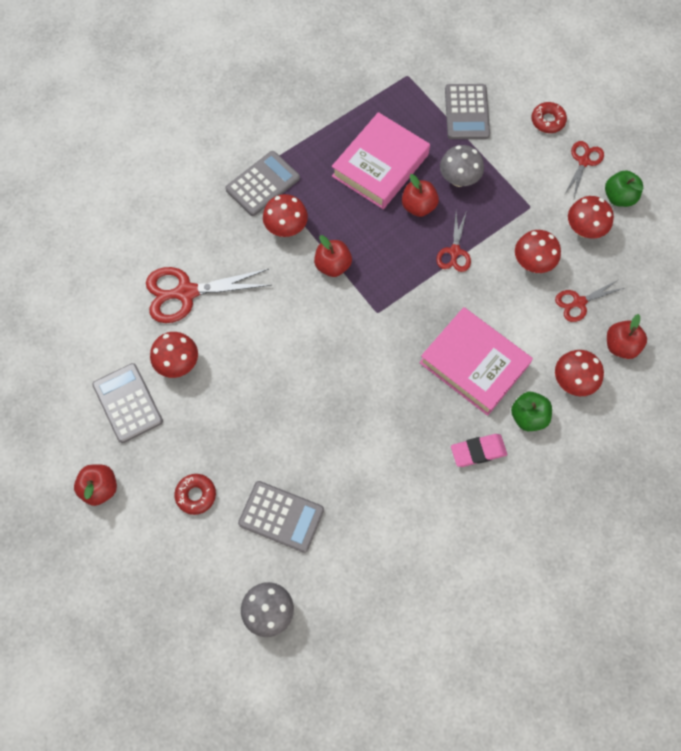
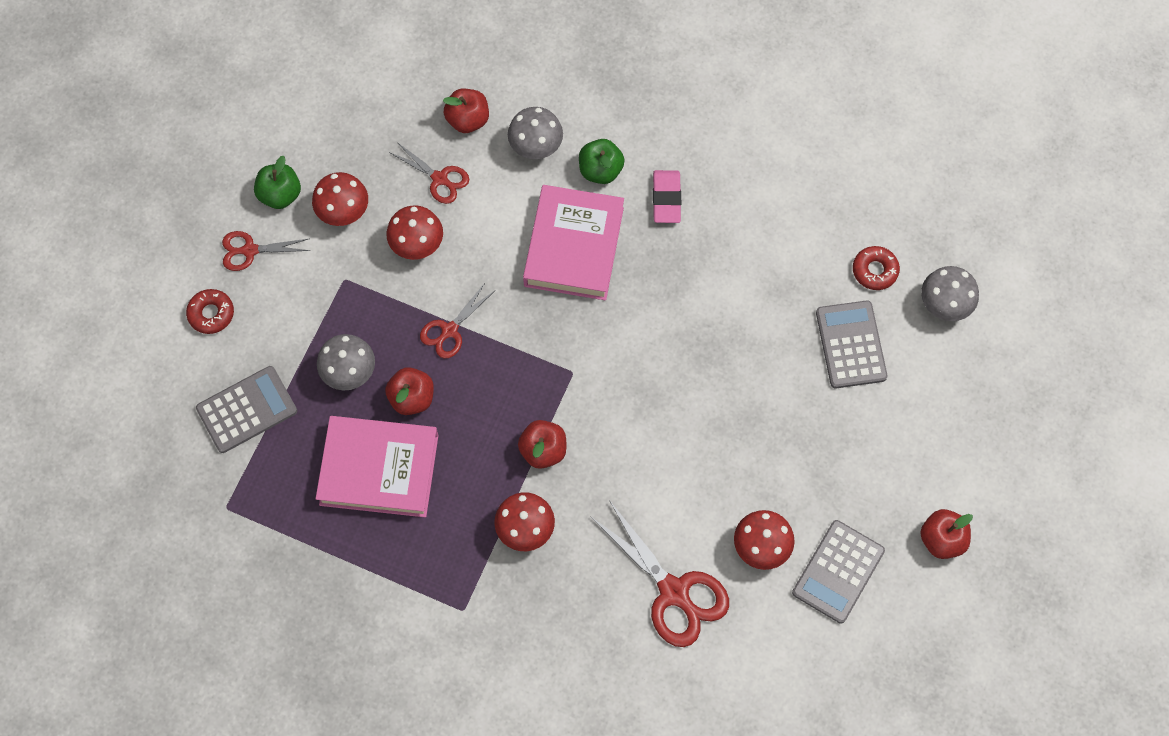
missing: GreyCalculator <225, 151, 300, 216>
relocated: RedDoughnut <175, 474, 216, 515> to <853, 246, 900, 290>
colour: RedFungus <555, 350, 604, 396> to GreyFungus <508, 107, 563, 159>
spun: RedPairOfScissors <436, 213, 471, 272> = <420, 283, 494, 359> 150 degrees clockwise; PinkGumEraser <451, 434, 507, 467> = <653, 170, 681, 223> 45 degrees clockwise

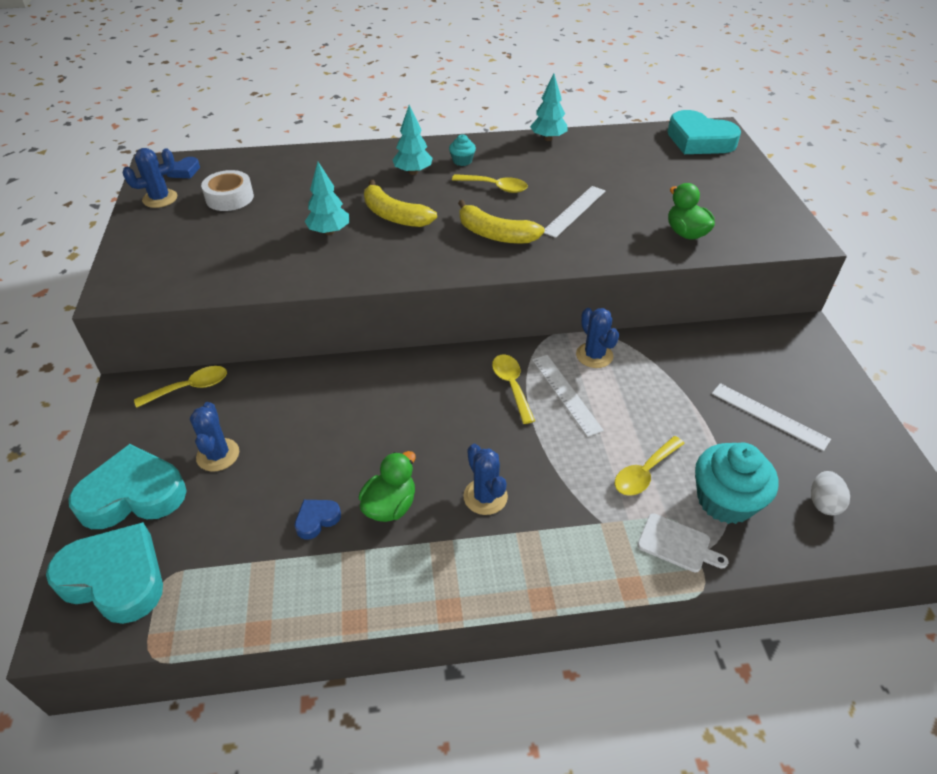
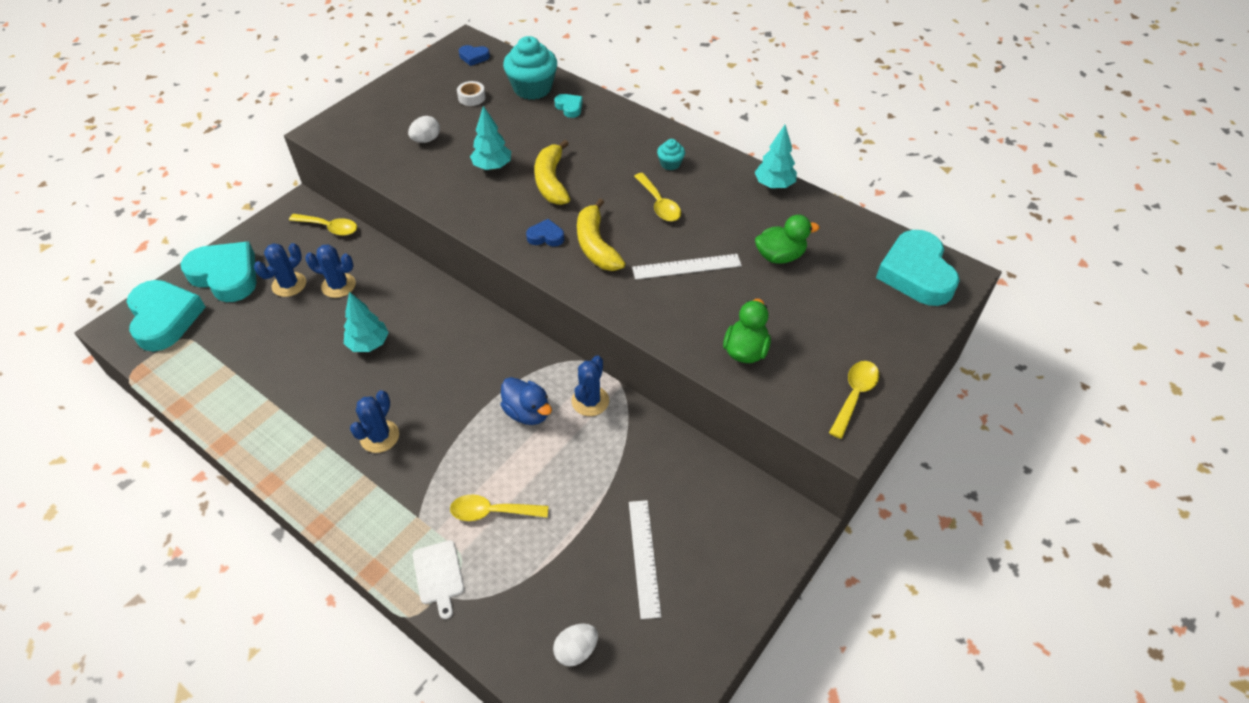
appeared: PureWhiteEggShape <408, 116, 440, 143>; TurquoiseHeartShape <554, 94, 583, 118>
relocated: BluePricklyPlant <123, 148, 177, 208> to <305, 244, 356, 298>; BlueHeartShape <295, 500, 341, 540> to <526, 219, 564, 247>; LeafGreenToyDuck <359, 451, 416, 522> to <755, 215, 820, 264>; TurquoiseTree <393, 105, 433, 175> to <344, 292, 389, 352>; BrightYellowTeaspoon <492, 355, 535, 424> to <829, 361, 879, 439>; TurquoiseFairyCake <695, 443, 778, 524> to <503, 36, 557, 100>
exchanged: PureWhiteStraightedge <532, 355, 604, 437> to BlueToyDuck <501, 377, 552, 425>
size: PureWhiteTape <201, 170, 254, 211> = <457, 81, 486, 106> x0.64

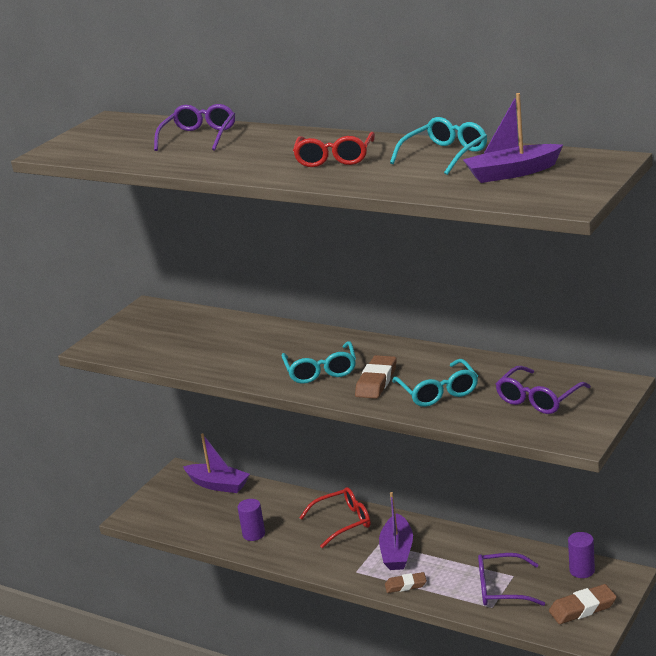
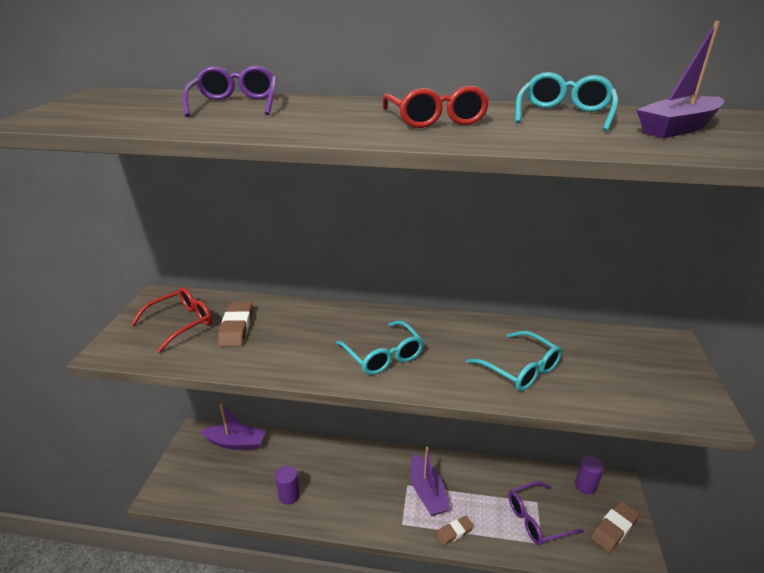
missing: PurpleEyeglasses <496, 366, 591, 414>
relocated: RedEyeglasses <299, 487, 371, 548> to <131, 287, 212, 353>; BrownGumEraser <355, 355, 397, 399> to <218, 302, 252, 347>

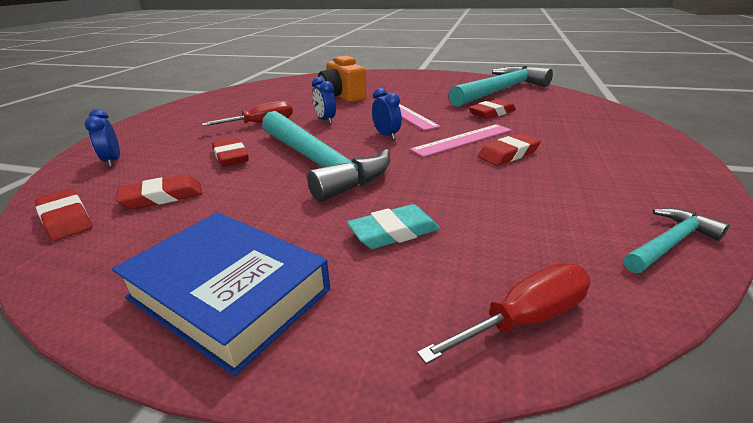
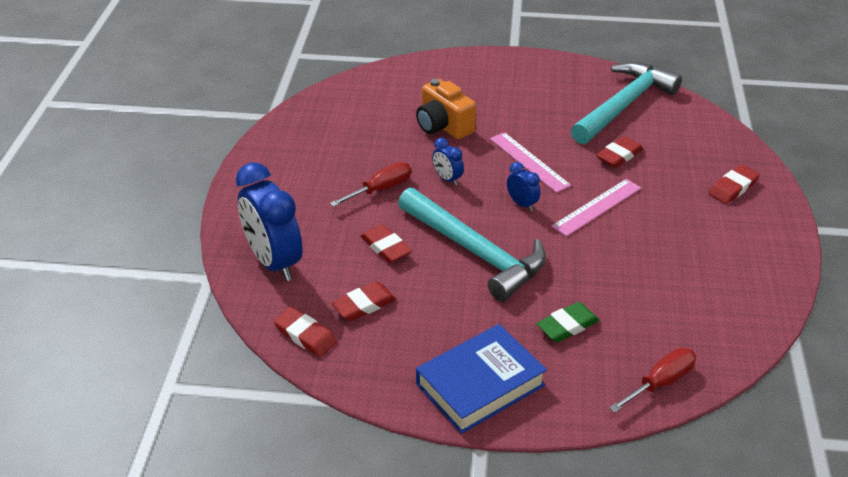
missing: TurquoiseClawHammer <624, 208, 729, 273>
relocated: RedGumEraser <478, 133, 541, 166> to <709, 165, 760, 204>
colour: TurquoiseGumEraser <347, 204, 440, 249> to LeafGreenGumEraser <536, 302, 600, 342>
spun: BlueHardback <112, 212, 330, 376> = <416, 324, 547, 434> 60 degrees counterclockwise
size: BlueBedsideClock <85, 109, 120, 167> = <236, 162, 303, 281> x2.19

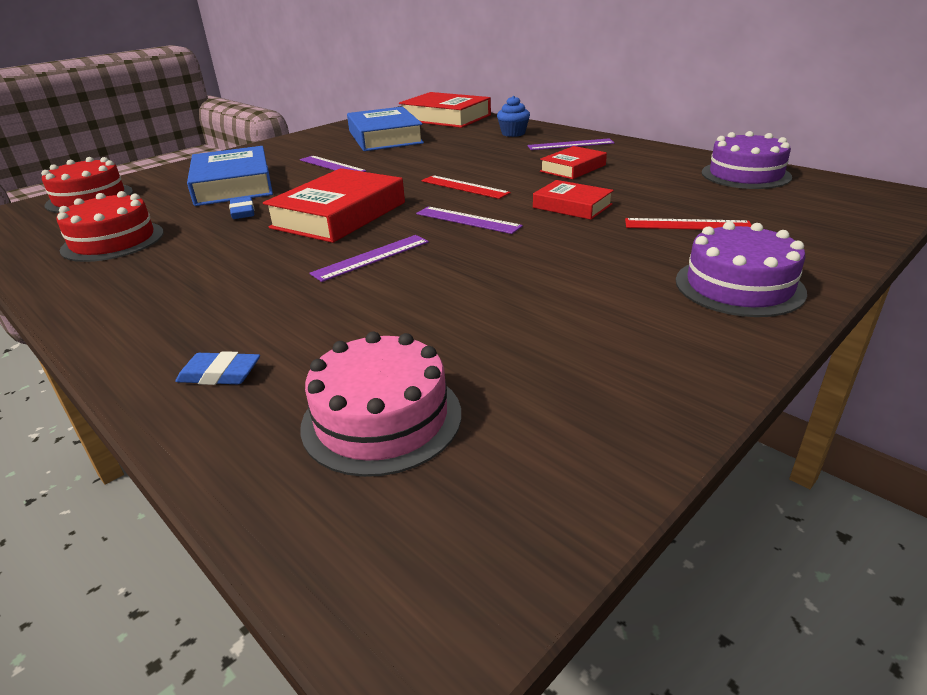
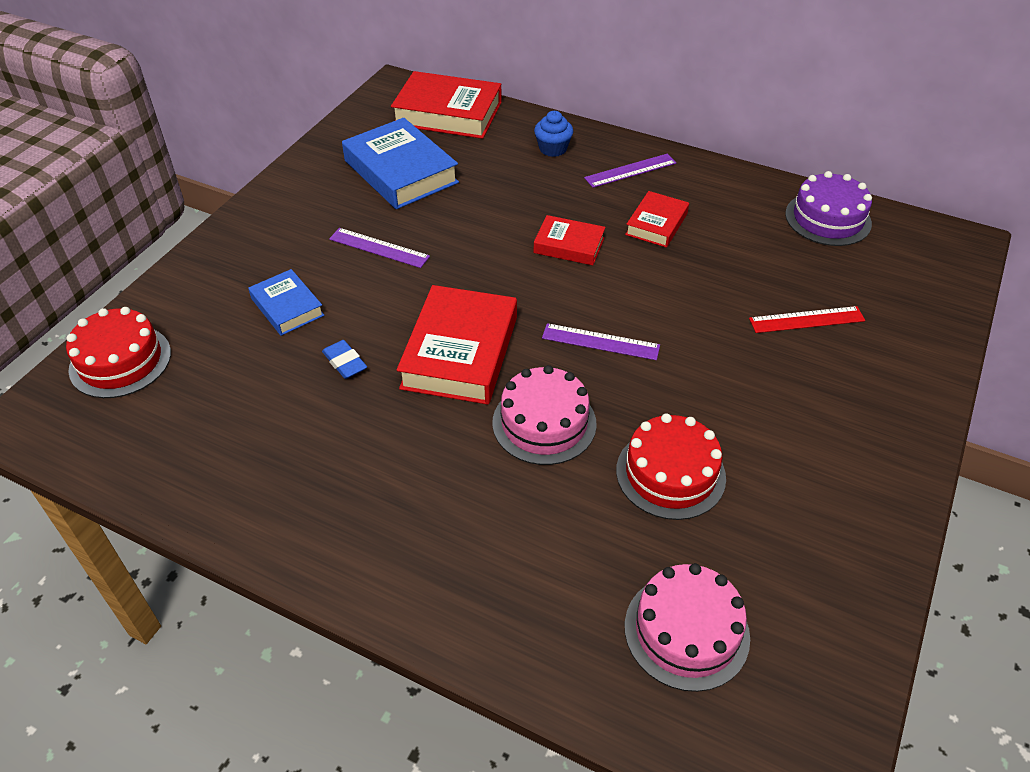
missing: BlueGumEraser <176, 351, 260, 385>; RedStraightedge <421, 175, 511, 199>; PurpleLayerCake <676, 222, 807, 317>
relocated: RedLayerCake <56, 191, 164, 262> to <616, 413, 726, 520>; RedHardback <533, 180, 614, 220> to <533, 215, 606, 265>
exchanged: PurpleStraightedge <309, 235, 429, 282> to PinkLayerCake <492, 365, 597, 465>
size: BlueHardback <187, 146, 273, 206> = <248, 269, 324, 336> x0.56

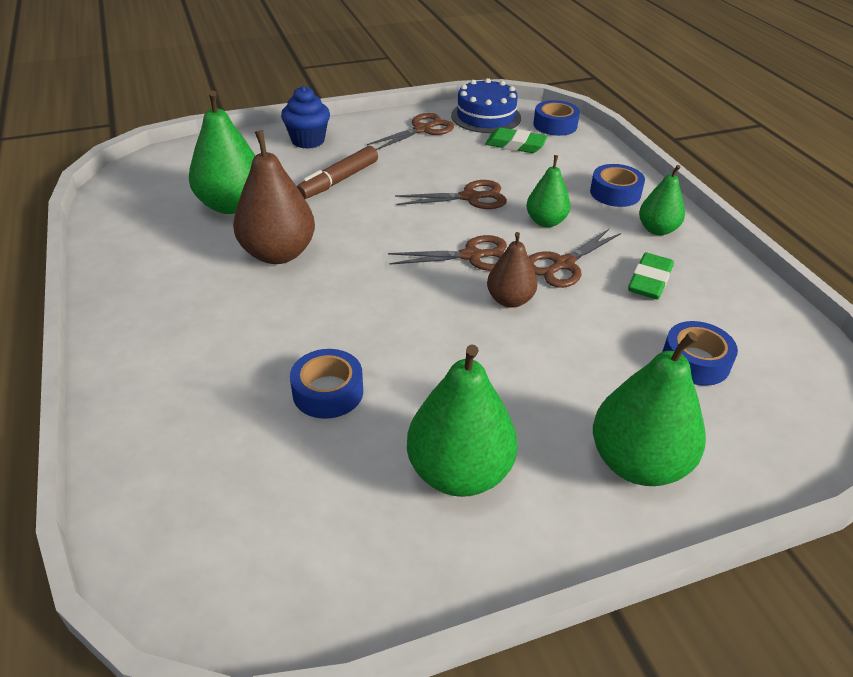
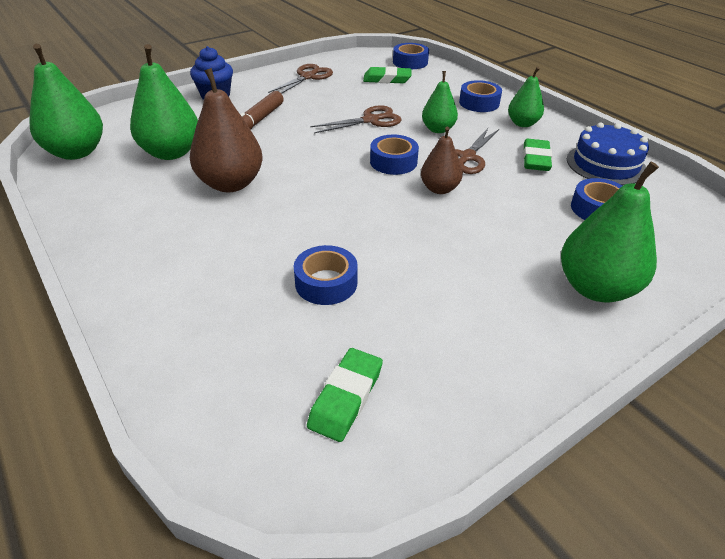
appeared: LeafGreenGumEraser <307, 348, 383, 442>
relocated: LeafGreenPear <407, 344, 518, 497> to <29, 44, 103, 160>; BlueLayerCake <451, 78, 521, 133> to <567, 123, 649, 186>
exchanged: BrownPairOfScissors <388, 235, 507, 271> to BlueTape <370, 135, 419, 175>

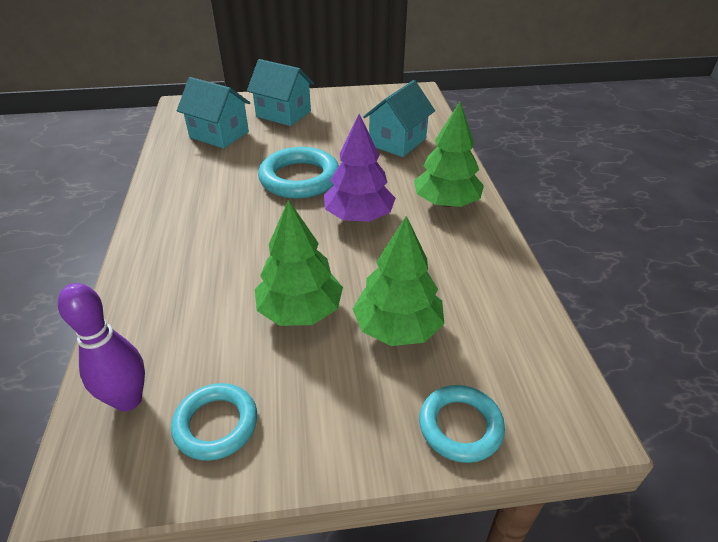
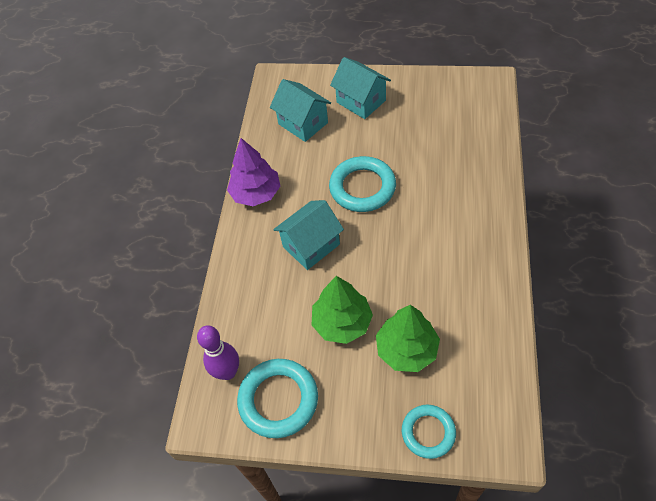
missing: LeafGreenTree <414, 102, 484, 207>
relocated: PurpleTree <324, 114, 396, 222> to <227, 138, 280, 206>; TurquoiseToyHouse <363, 80, 435, 157> to <273, 200, 344, 270>
size: TurquoiseRing <171, 383, 257, 461> = <237, 359, 318, 438> x1.57

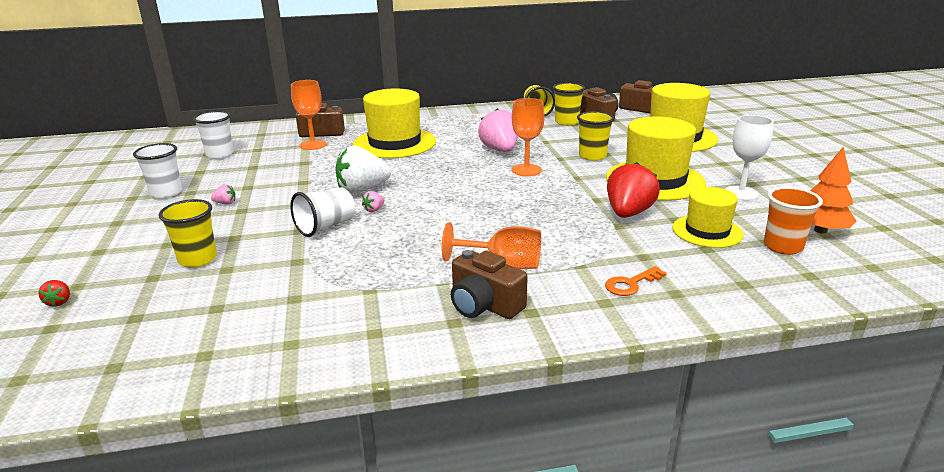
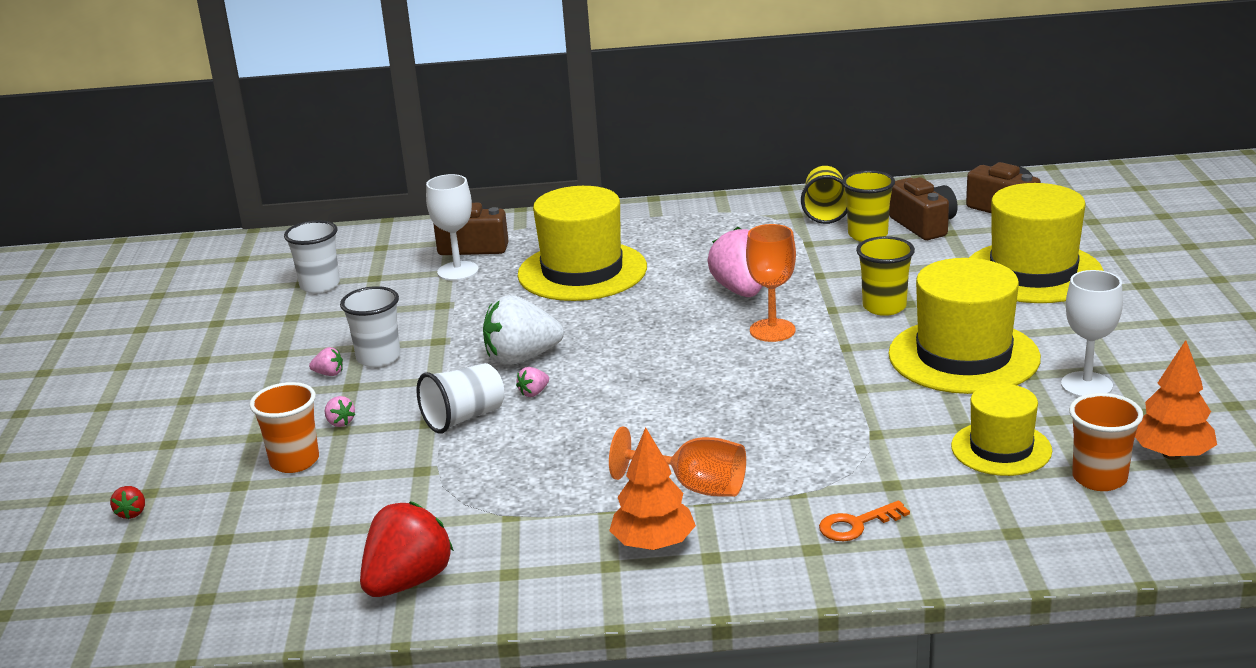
appeared: PinkToyStrawberry <325, 396, 356, 427>
relocated: PureWhiteBeaker <133, 143, 182, 198> to <340, 286, 400, 367>; RedToyStrawberry <607, 162, 660, 218> to <360, 501, 454, 597>
exchanged: BrownCompactCamera <451, 250, 528, 319> to OrangeColouredTree <609, 427, 696, 550>
colour: BrightYellowBeaker <158, 199, 217, 268> to OrangeColouredBeaker <249, 382, 319, 473>; OrangeColouredChalice <291, 80, 327, 150> to PureWhiteChalice <426, 174, 479, 281>

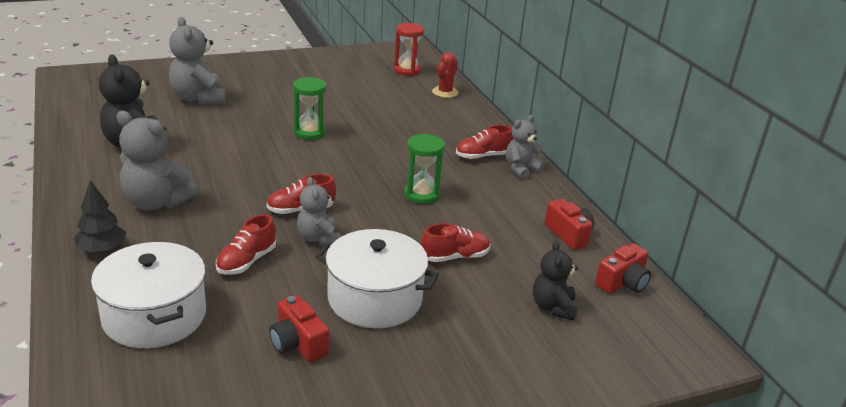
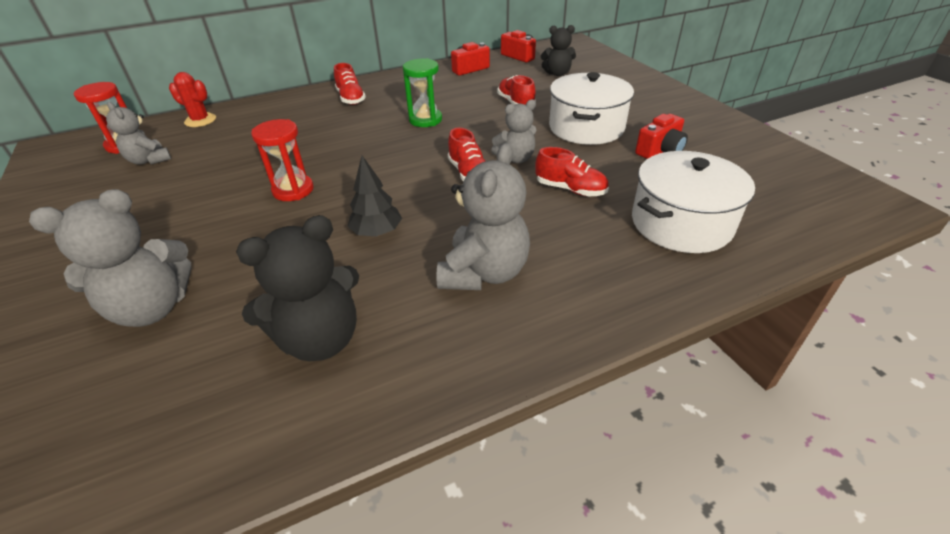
relocated: EbonyTree <74, 180, 126, 253> to <348, 156, 402, 236>; GreyTeddy <506, 115, 544, 179> to <106, 102, 171, 165>
colour: LeafGreenSandglass <293, 77, 327, 140> to RedSandglass <251, 119, 314, 201>

